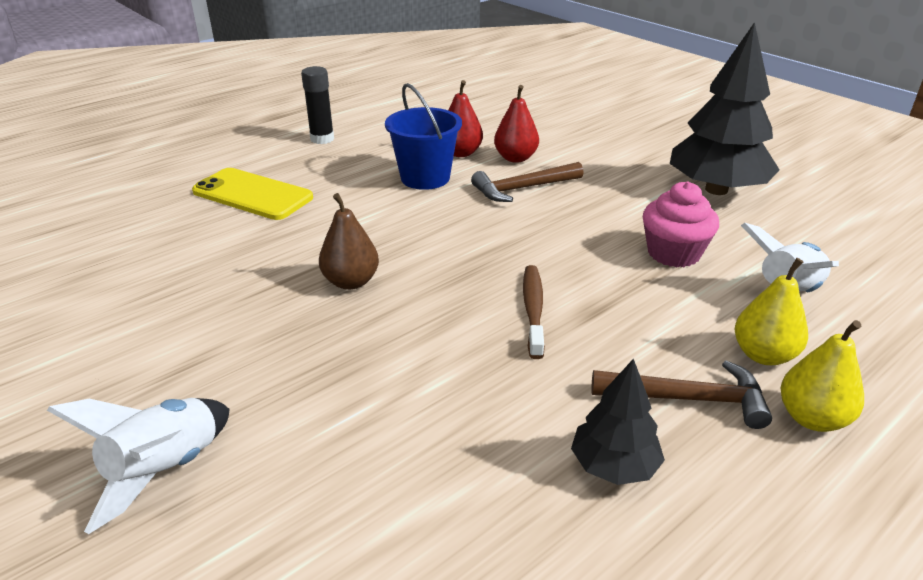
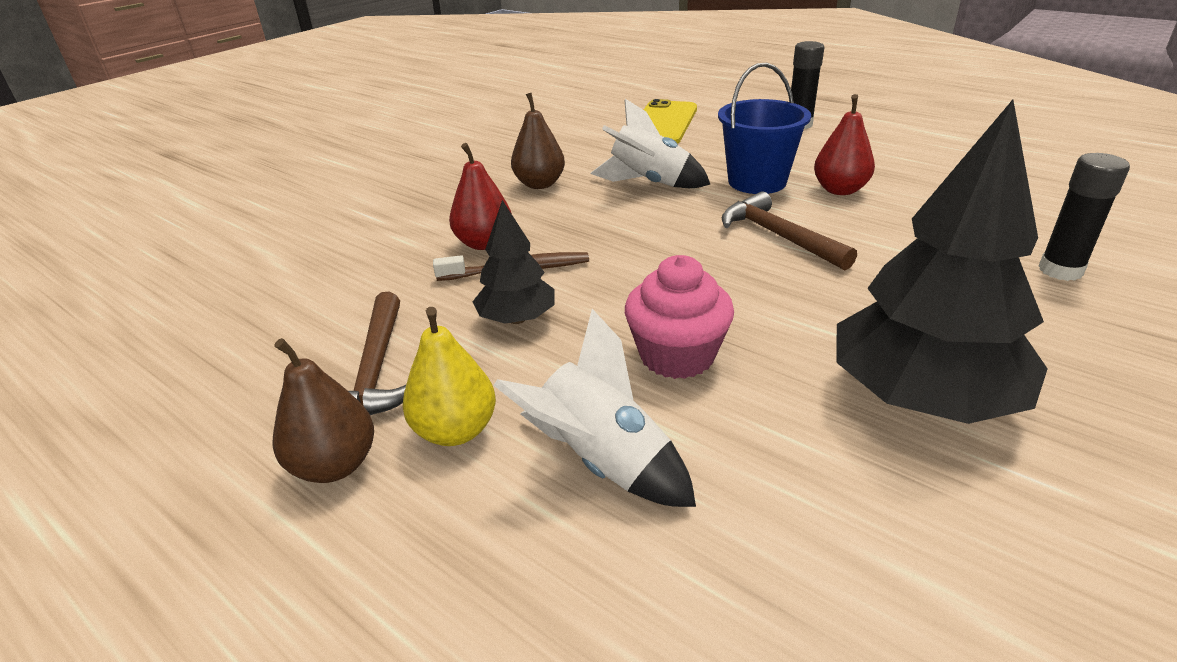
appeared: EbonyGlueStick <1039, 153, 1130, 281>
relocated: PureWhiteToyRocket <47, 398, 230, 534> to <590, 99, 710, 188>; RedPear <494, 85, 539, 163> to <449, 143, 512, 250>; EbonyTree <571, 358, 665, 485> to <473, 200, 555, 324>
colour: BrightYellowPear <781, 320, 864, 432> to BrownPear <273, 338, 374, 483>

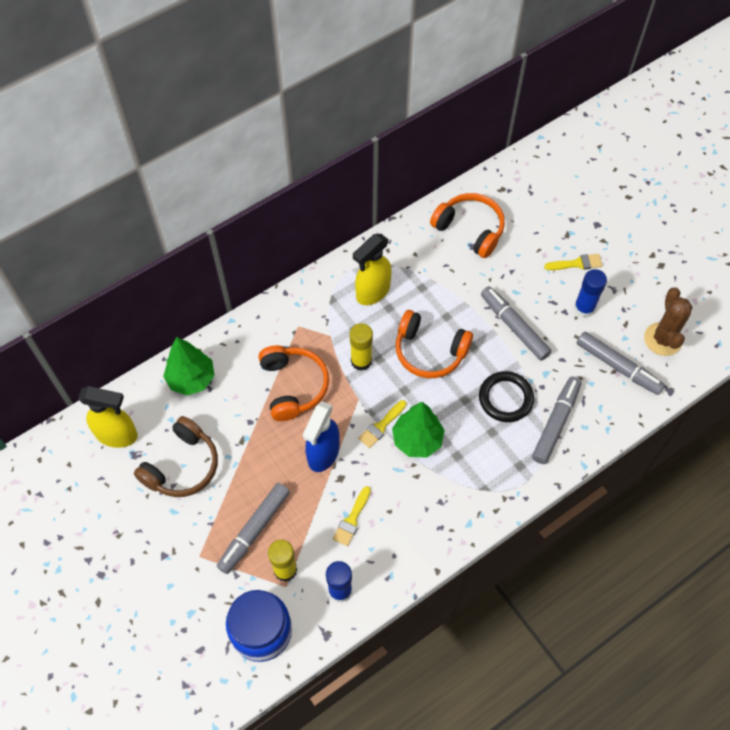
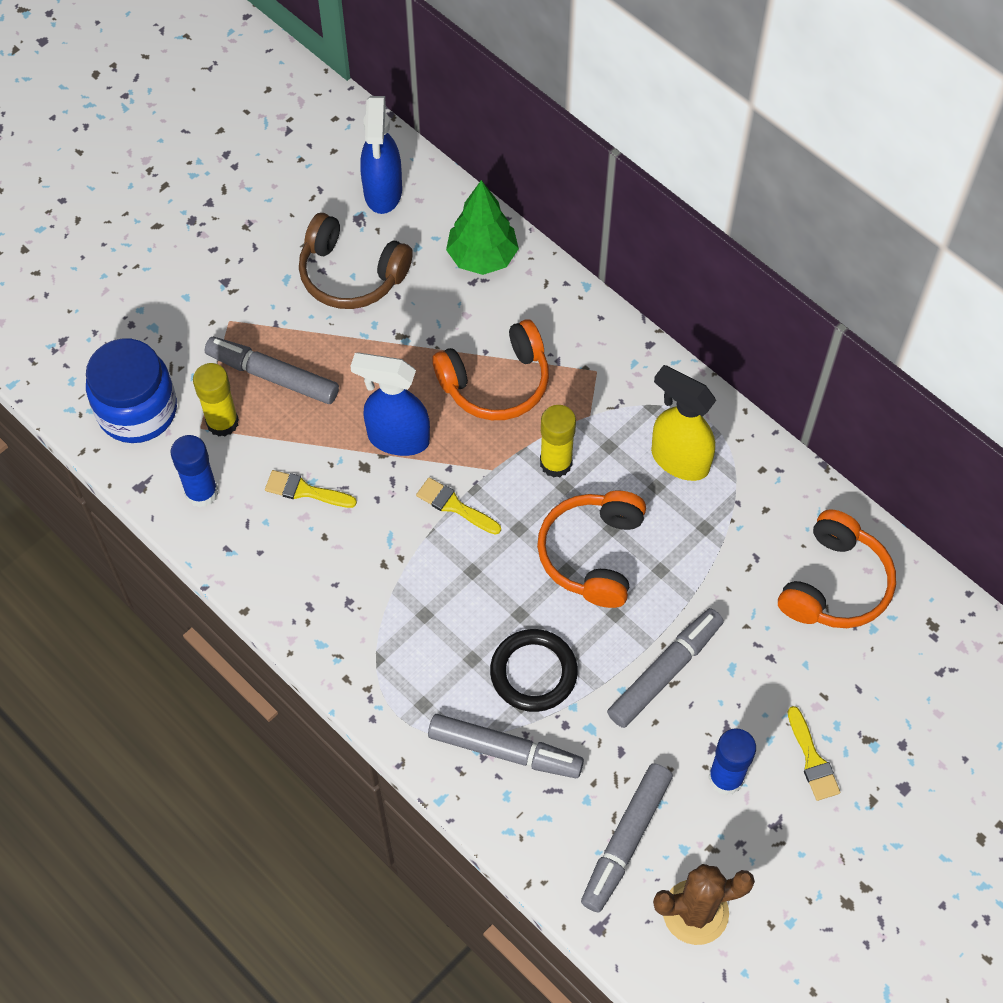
missing: LeafGreenTree <392, 402, 445, 457>
colour: BrightYellowSprayBottle <78, 386, 138, 448> to BlueSprayBottle <360, 96, 402, 214>

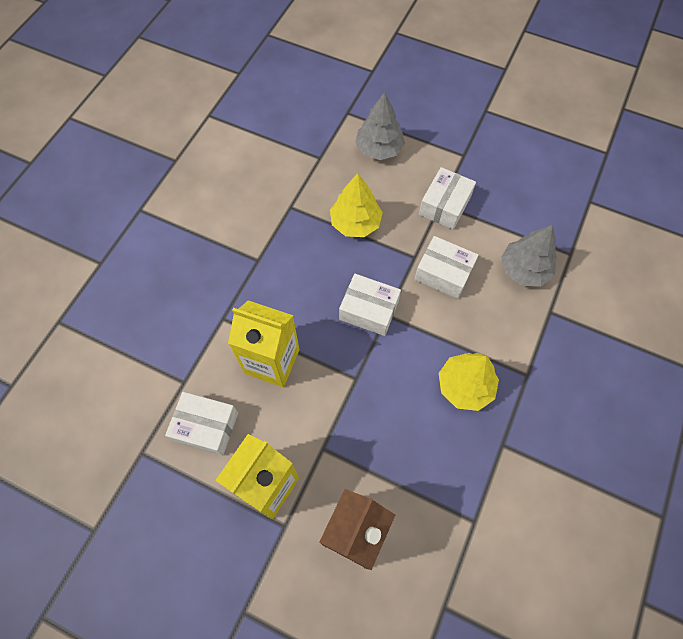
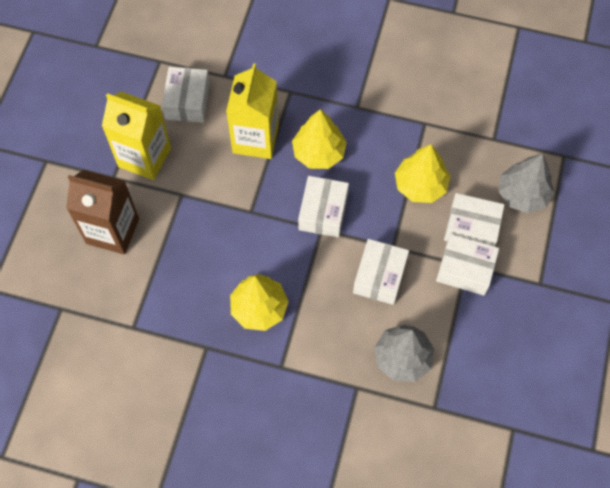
appeared: BrightYellowTree <292, 109, 347, 169>; PureWhiteBox <444, 193, 504, 246>

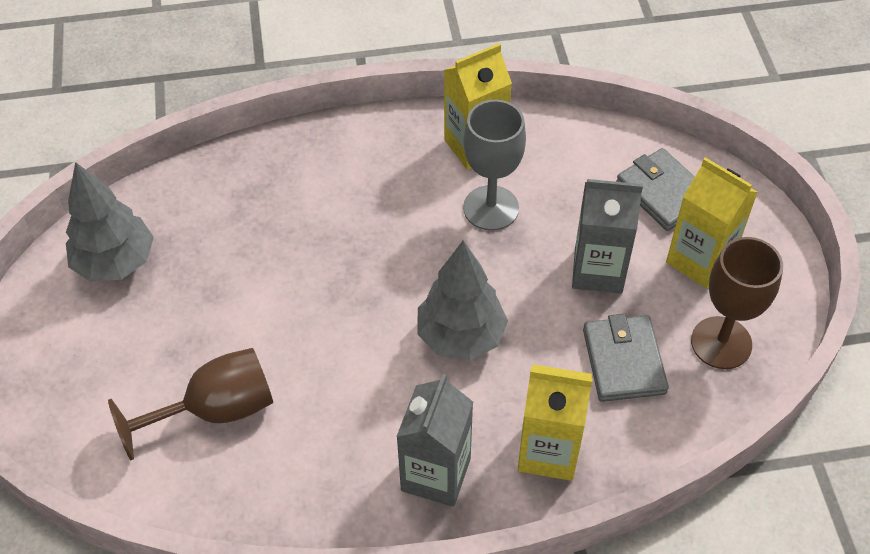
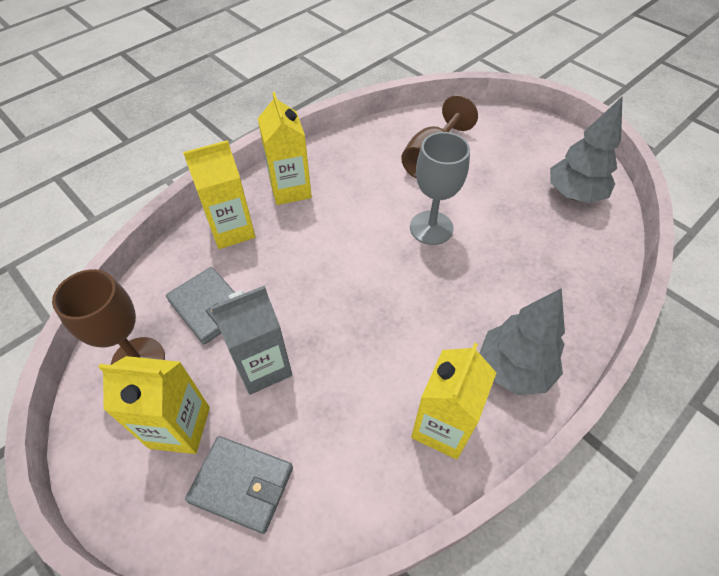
relocated: GreyTree <417, 240, 508, 360> to <479, 288, 565, 395>; GreyChalice <463, 100, 526, 231> to <410, 132, 470, 245>
colour: GreyCarton <396, 374, 473, 507> to BrightYellowCarton <258, 92, 312, 205>

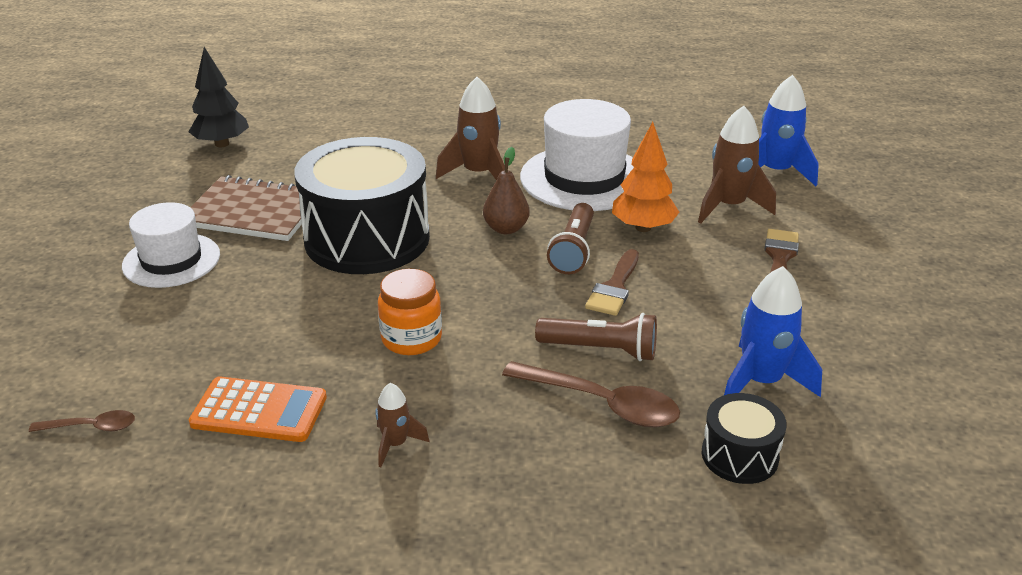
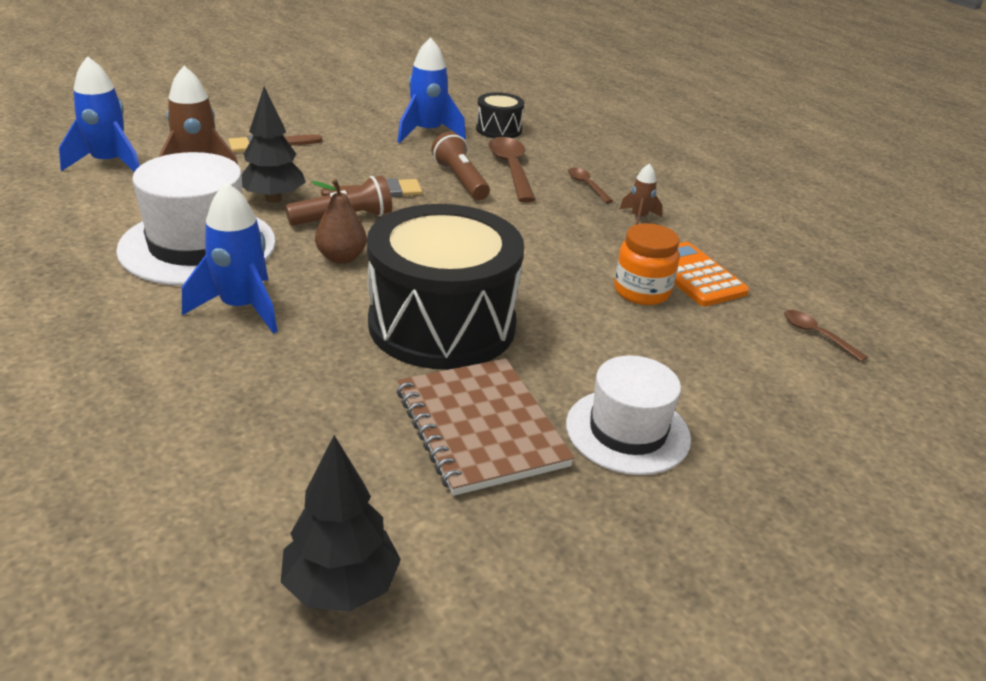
appeared: BrownTeaspoon <568, 168, 613, 203>
relocated: OrangeColouredJar <378, 268, 442, 355> to <614, 223, 679, 305>
colour: BrownToyRocket <436, 77, 505, 180> to BlueToyRocket <182, 182, 278, 334>; OrangeColouredTree <612, 122, 679, 232> to EbonyTree <242, 87, 306, 203>

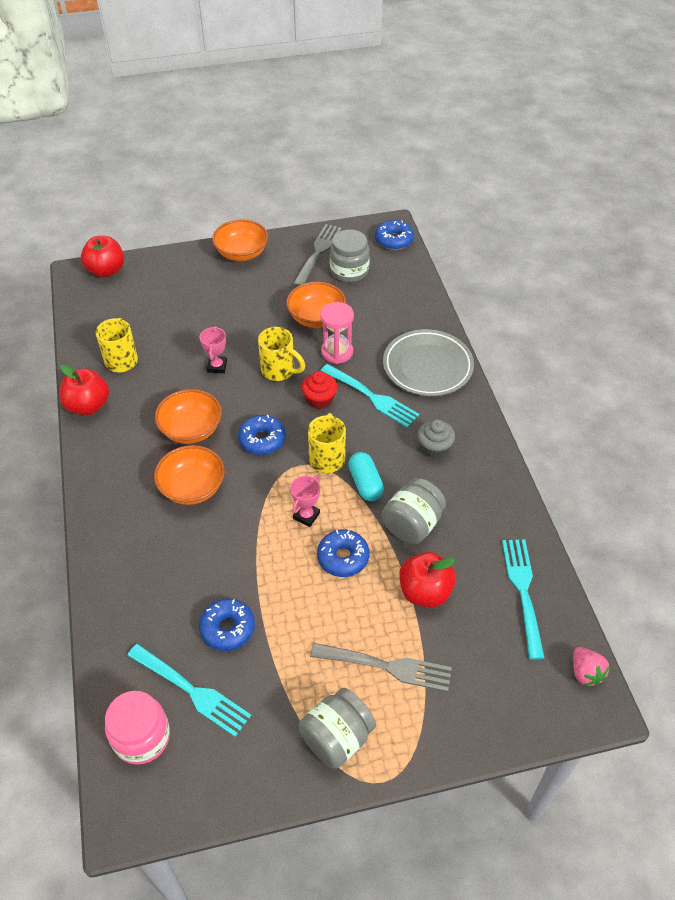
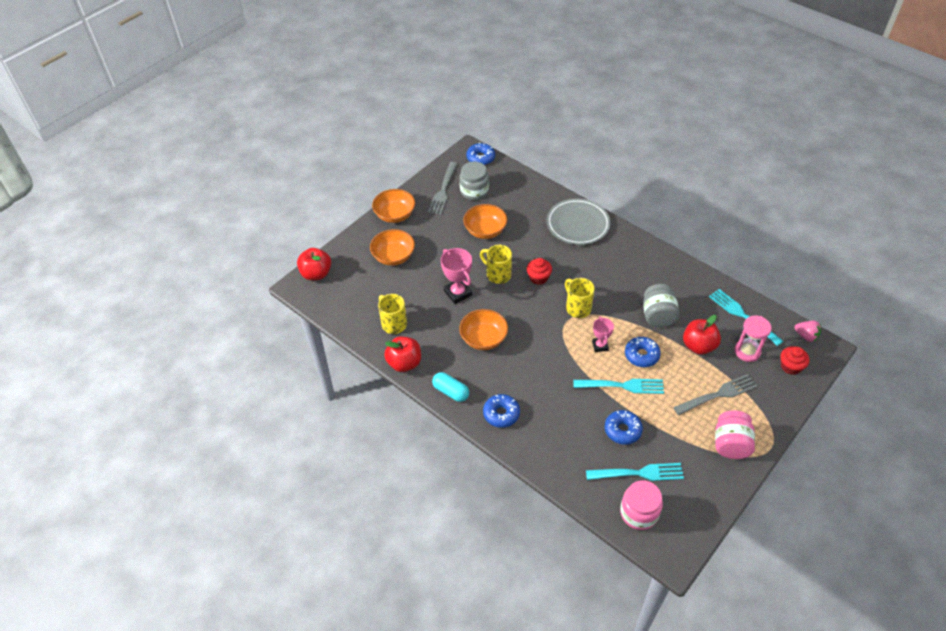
missing: GreyFairyCake <418, 419, 455, 458>
appeared: RedFairyCake <780, 346, 809, 375>
relocated: OrangeColouredBowl <154, 445, 225, 505> to <370, 229, 415, 266>; BlueDoughnut <238, 415, 286, 455> to <483, 394, 520, 428>; PinkSandglass <320, 302, 354, 364> to <734, 315, 772, 362>; TurquoiseTableFork <321, 364, 419, 428> to <573, 379, 664, 394>; TurquoisePillShape <348, 452, 384, 501> to <432, 372, 469, 402>
colour: GreyJar <299, 688, 376, 768> to PinkJar <715, 411, 755, 459>
spun: BrightYellowCoffeeMug <258, 327, 305, 381> = <480, 245, 512, 284> 135 degrees counterclockwise; GreyTableFork <293, 224, 341, 286> = <428, 162, 457, 215> 150 degrees counterclockwise
size: PinkPrizeCup <200, 326, 227, 373> = <441, 248, 472, 304> x1.59

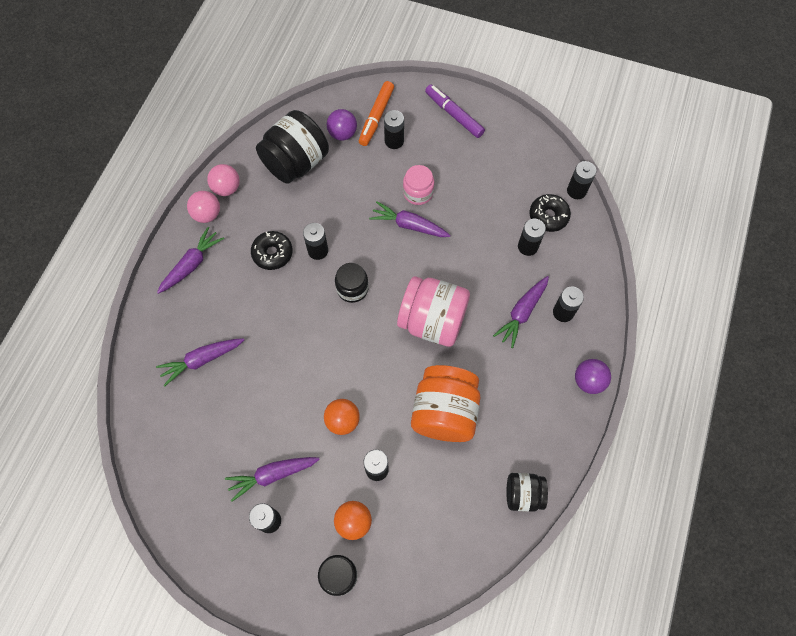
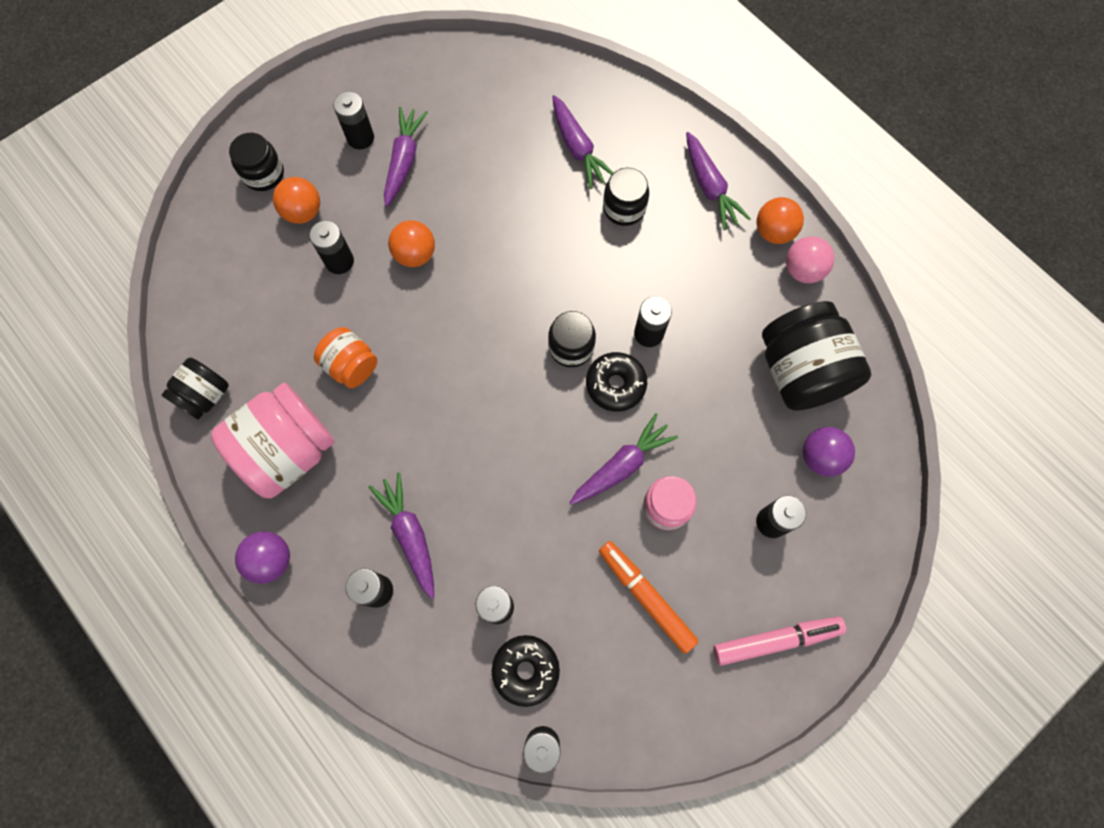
appeared: EbonyJar <603, 168, 649, 226>
relocated: EbonyDoughnut <251, 231, 293, 270> to <586, 352, 647, 411>; OrangeColouredFeltPen <359, 81, 394, 146> to <599, 541, 699, 654>; PinkJar <397, 276, 470, 347> to <211, 382, 335, 498>
colour: PinkBall <187, 191, 220, 223> to OrangeColouredBall <756, 197, 804, 244>; PurpleFeltPen <425, 85, 485, 138> to PinkFeltPen <713, 617, 846, 666>
spun: PurpleRootVegetable <156, 338, 244, 386> = <552, 95, 613, 189> 150 degrees clockwise
size: OrangeColouredJar <411, 365, 480, 442> = <314, 327, 377, 388> x0.56

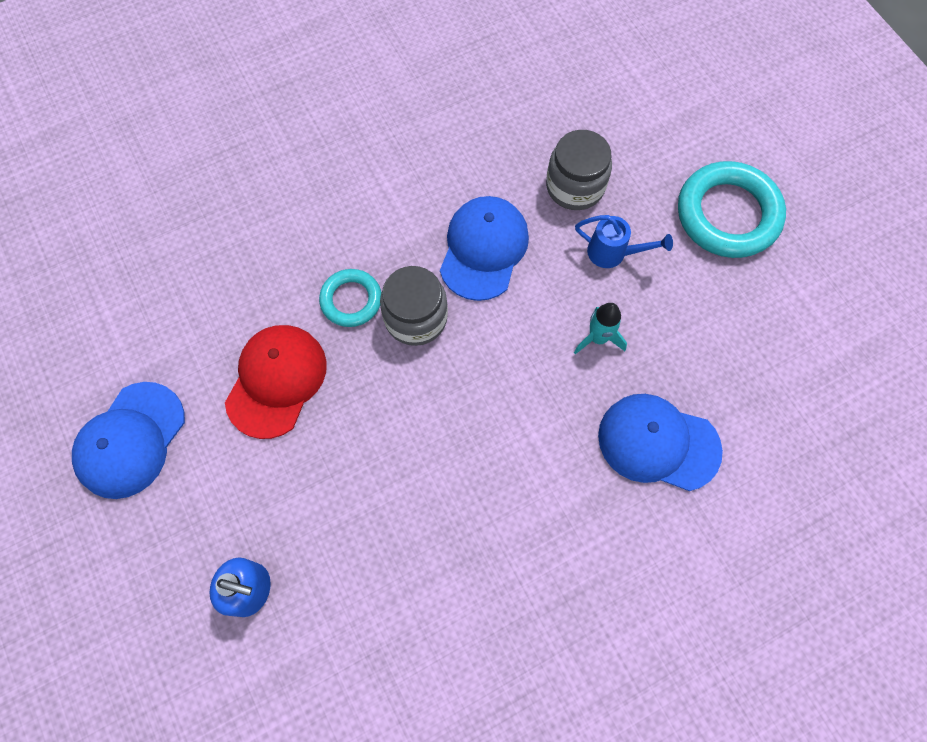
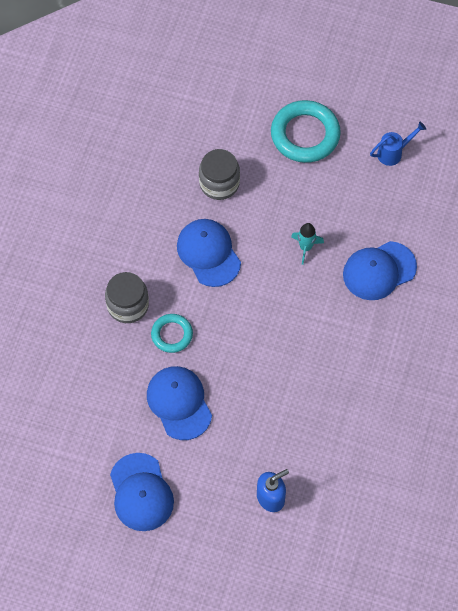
relocated: GreyJar <380, 266, 448, 346> to <105, 272, 149, 323>; BlueWateringCan <575, 215, 673, 268> to <370, 122, 426, 166>
colour: RedPeakedCap <225, 325, 327, 439> to BluePeakedCap <147, 366, 212, 440>

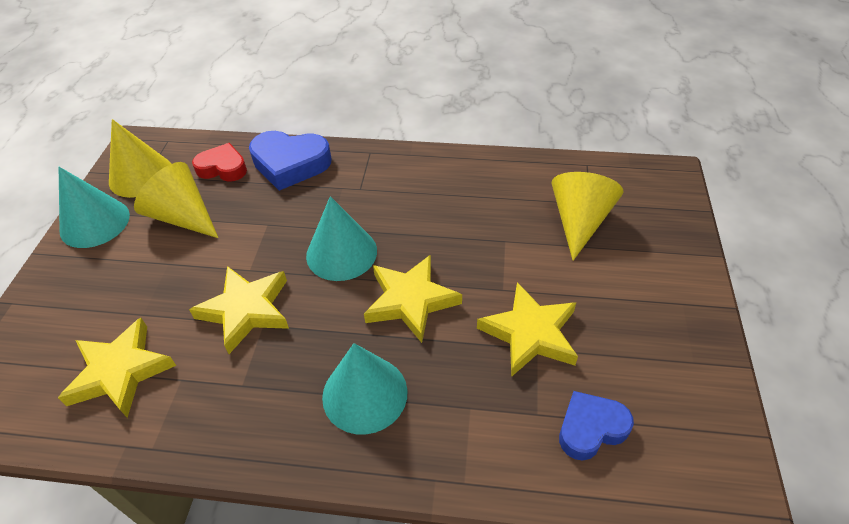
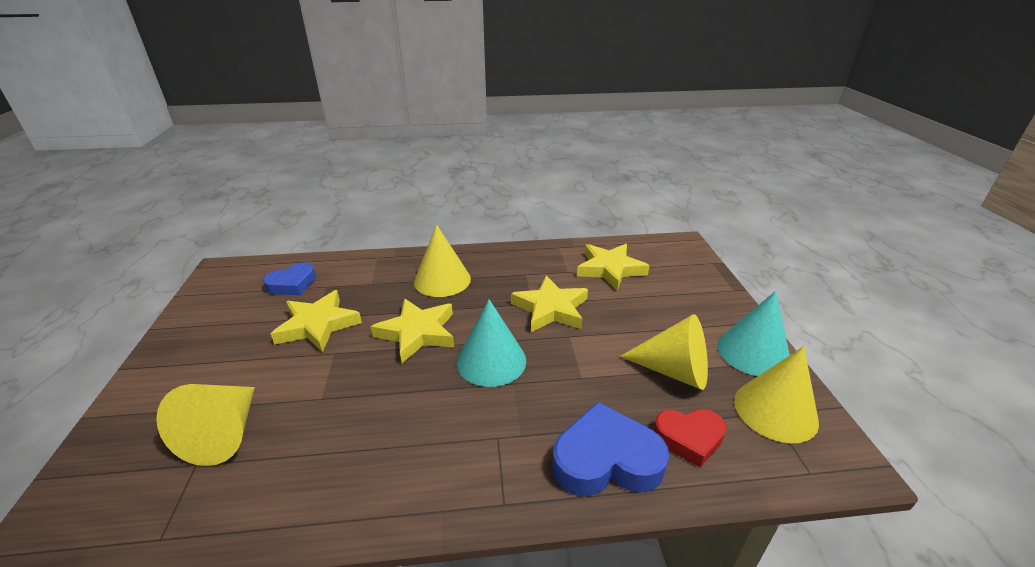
colour: TurquoiseCone <322, 343, 407, 434> to BrightYellowCone <414, 225, 471, 297>

